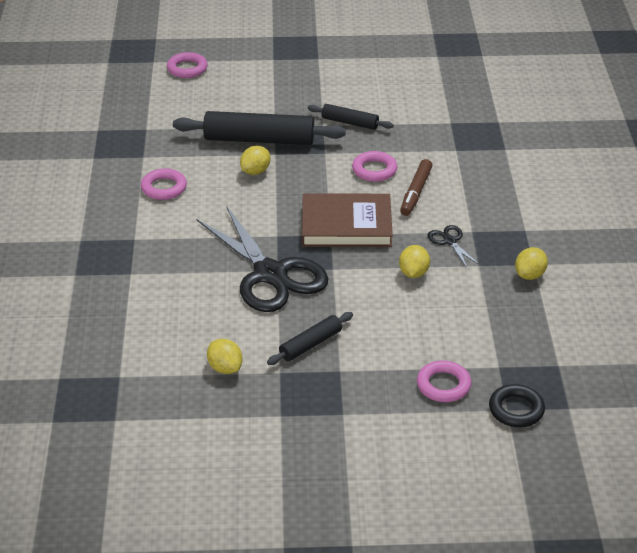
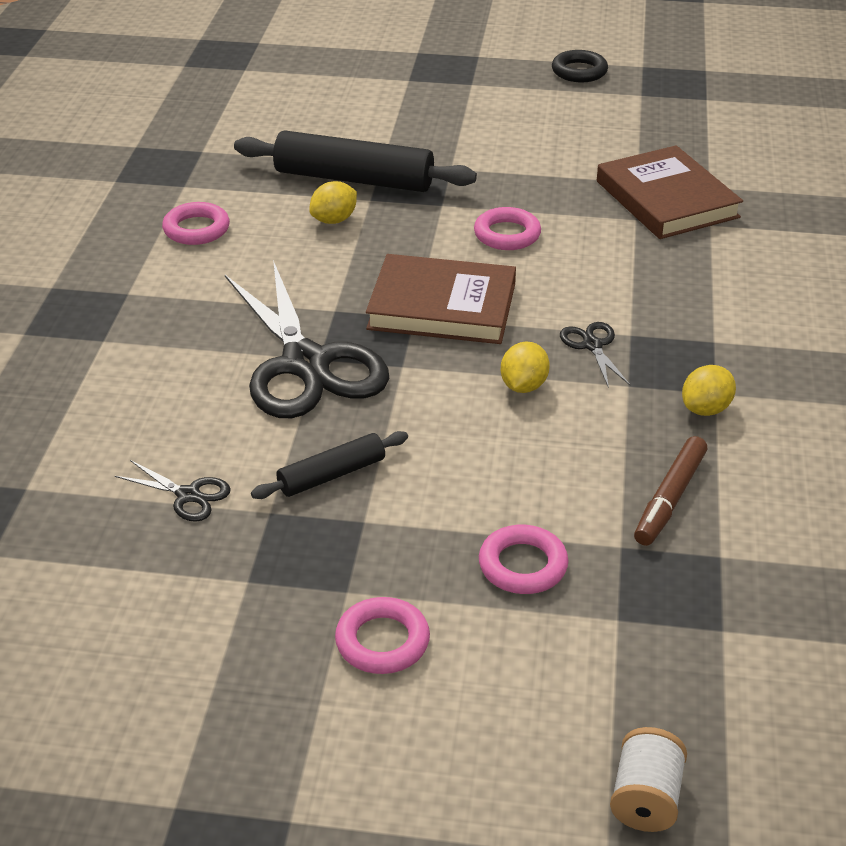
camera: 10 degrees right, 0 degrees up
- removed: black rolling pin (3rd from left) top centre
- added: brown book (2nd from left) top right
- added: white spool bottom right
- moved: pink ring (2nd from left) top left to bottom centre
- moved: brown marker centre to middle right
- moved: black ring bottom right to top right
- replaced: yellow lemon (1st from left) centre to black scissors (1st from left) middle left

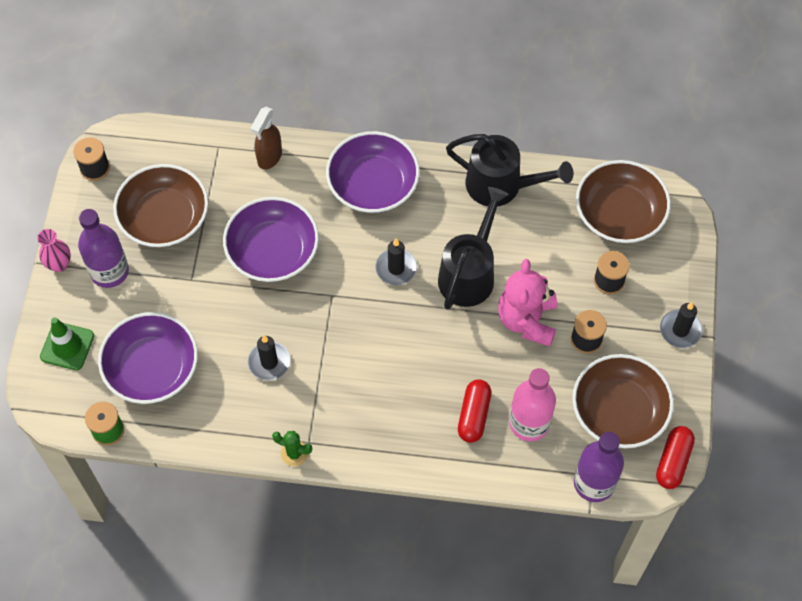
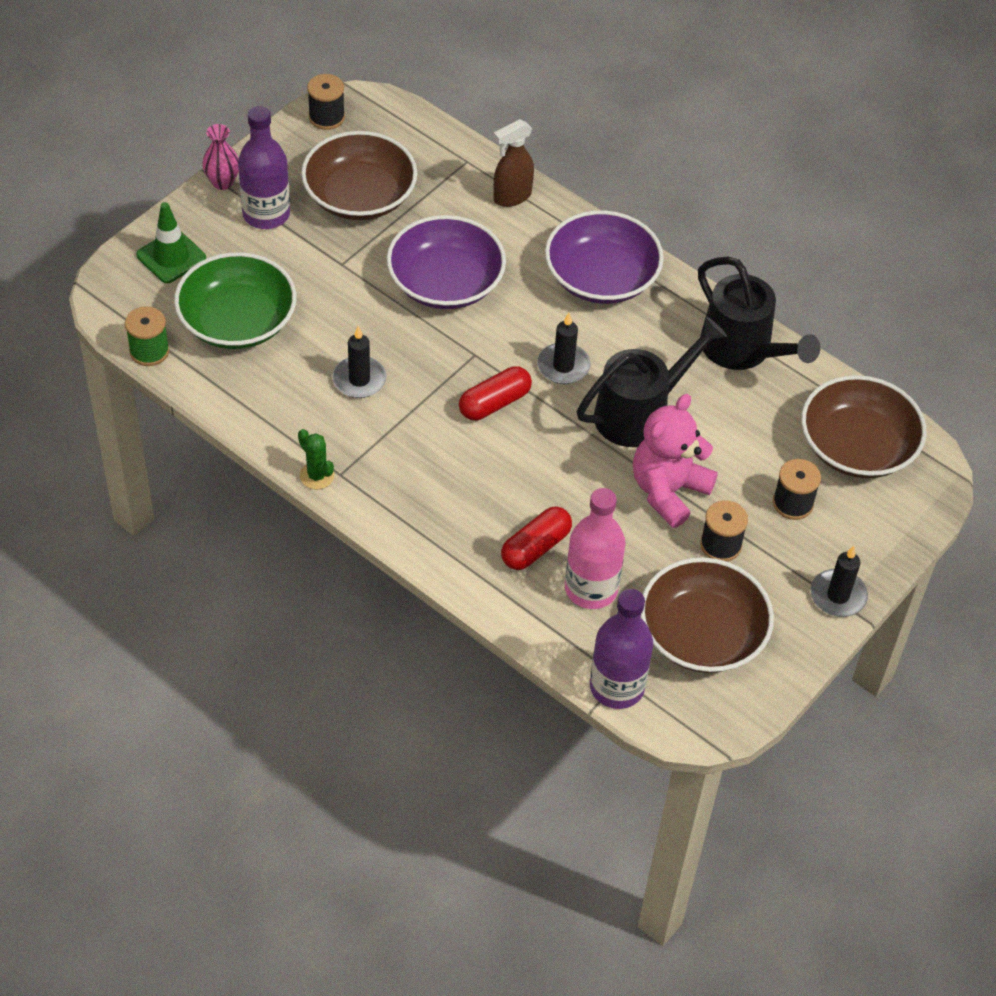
camera: 30 degrees right, 10 degrees down
- moved: red capsule (2nd from left in the first image) bottom right to red capsule (1st from left) centre
- recoloured: purple bowl (1st from left) middle left to green bowl top left

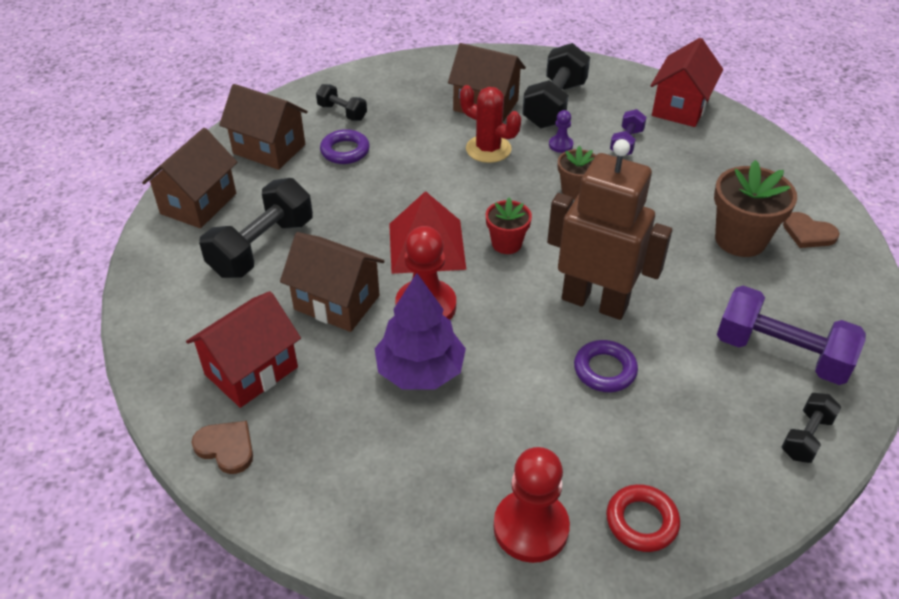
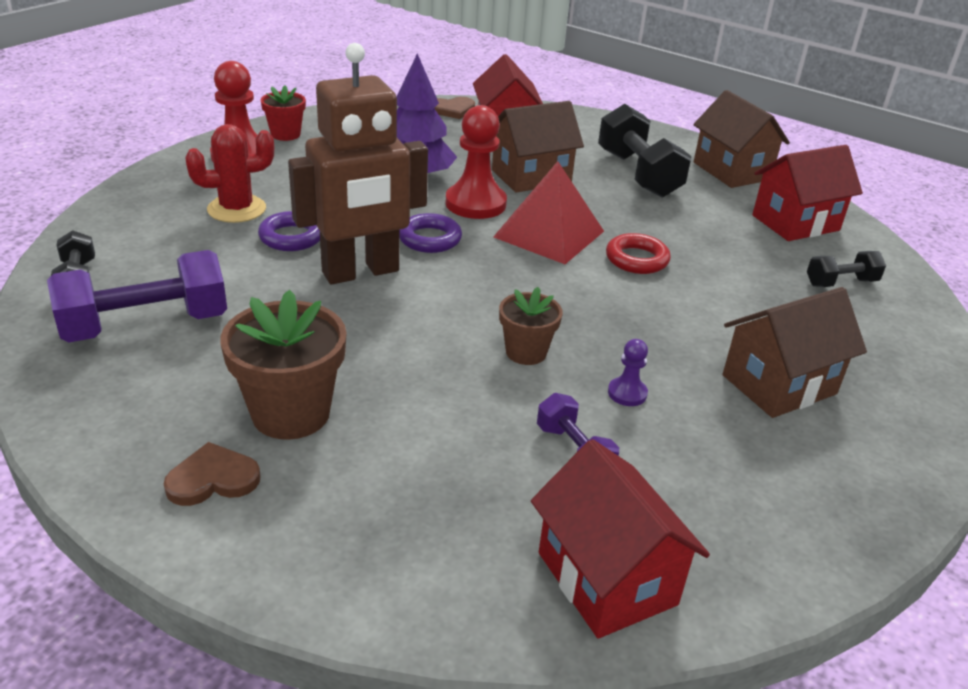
camera: 125 degrees right, 10 degrees down
- removed: black dumbbell (3rd from left) top centre
- moved: purple ring (1st from left in the first image) top centre to purple ring (2nd from left) centre
- moved: red cactus top centre to top left
- moved: red flower pot centre to top left
- moved: red ring bottom right to centre
- recoloured: brown house (2nd from left) top left to red house (3rd from left) top right

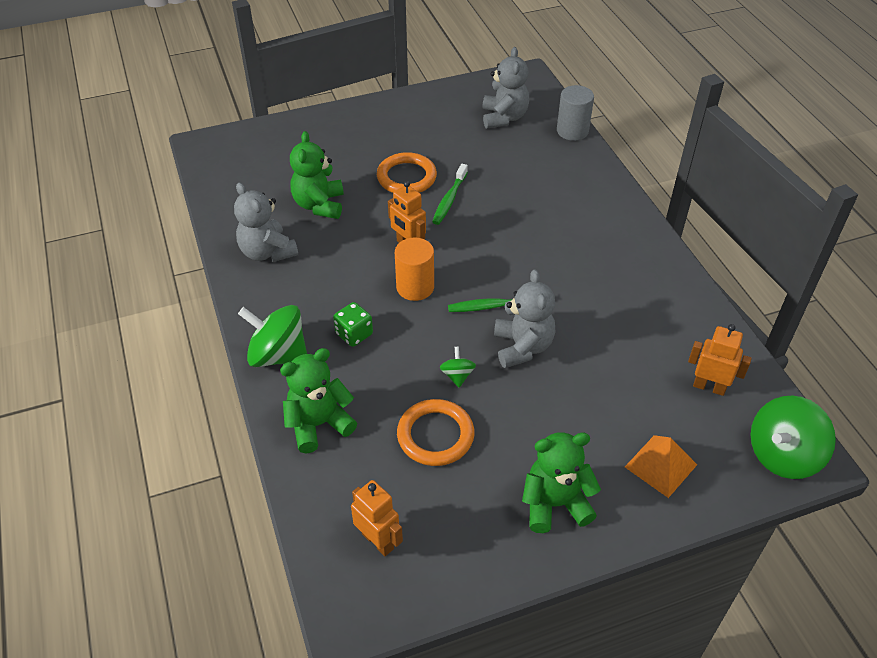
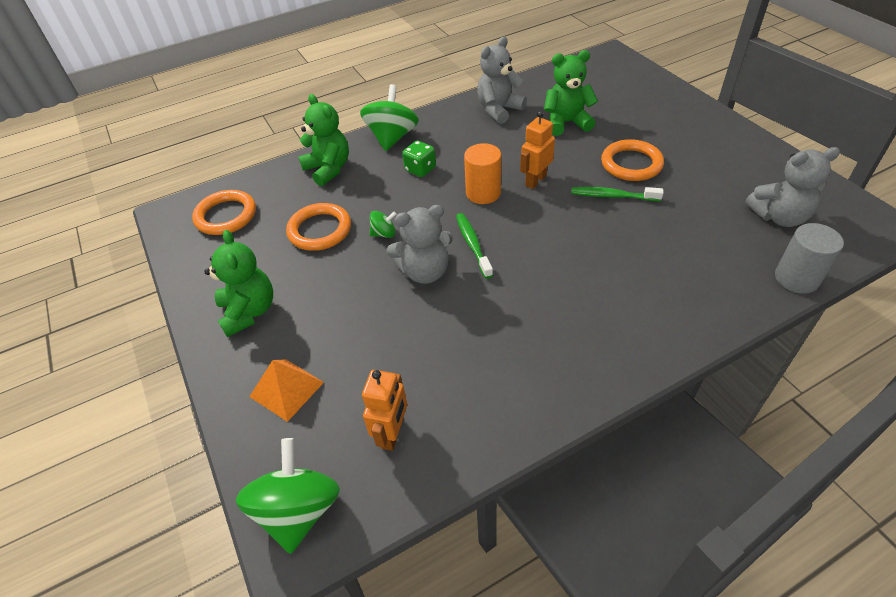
camera: 85 degrees right, 0 degrees up
- replaced: orange robot (1st from left) bottom centre to orange ring (1st from left) middle left
- turned: green spinning top (3rd from left in the first image) middle right = bottom left 45 degrees clockwise

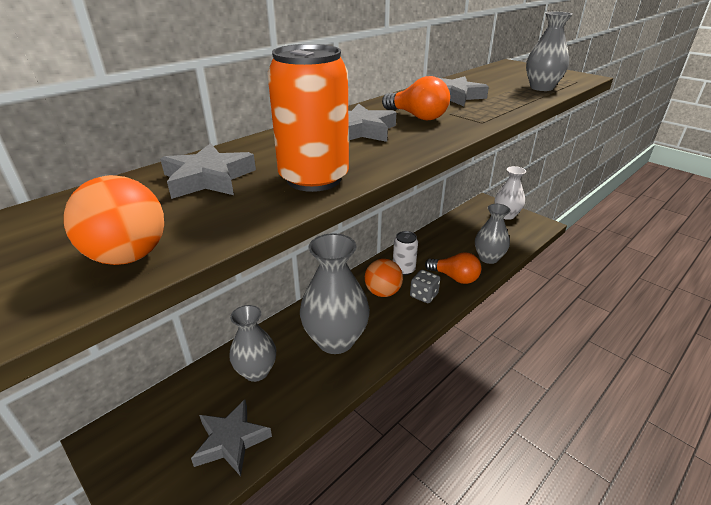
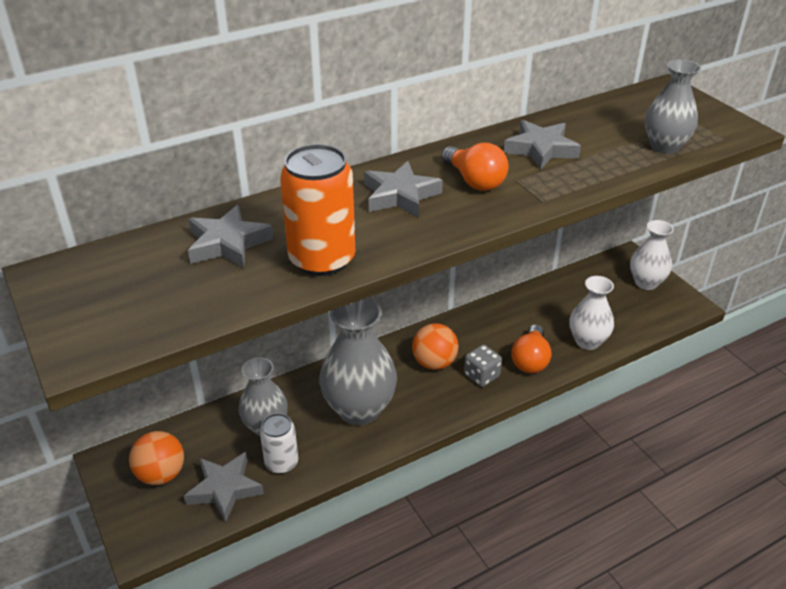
camera: 15 degrees right, 5 degrees up
- moved: orange ball (1st from left) middle left to bottom left
- moved: white can centre to bottom centre
- recoloured: grey vase (3rd from left) middle right to white vase (1st from left) middle right
- turned: orange light bulb (2nd from left) centre = middle right 60 degrees clockwise

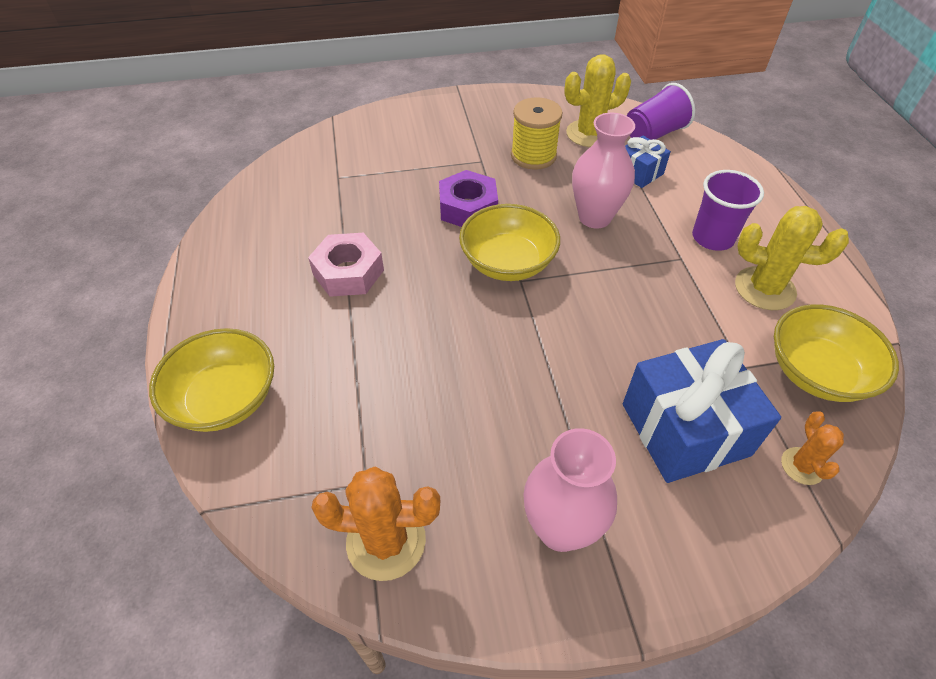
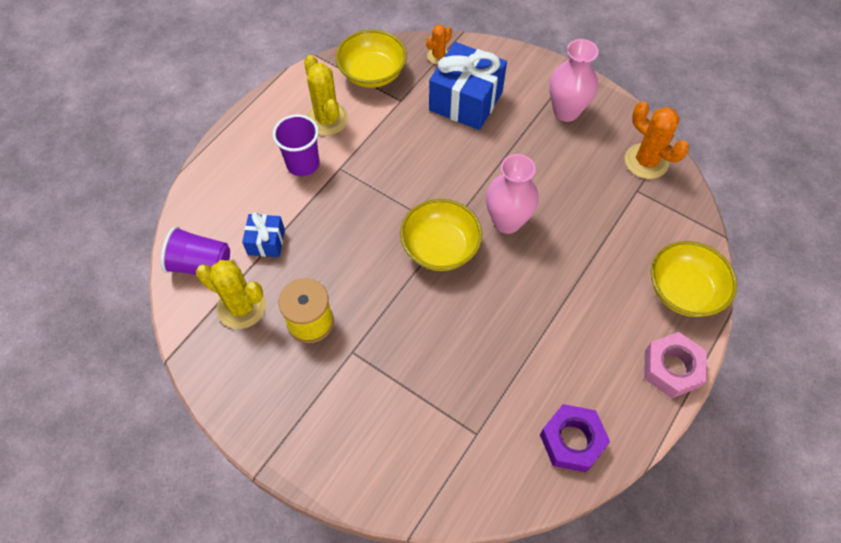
camera: 135 degrees left, 10 degrees up
- moved: pink nut centre to bottom right
- moved: purple nut top centre to bottom right
- moved: pink vase (2nd from left in the first image) top centre to pink vase (1st from left) centre

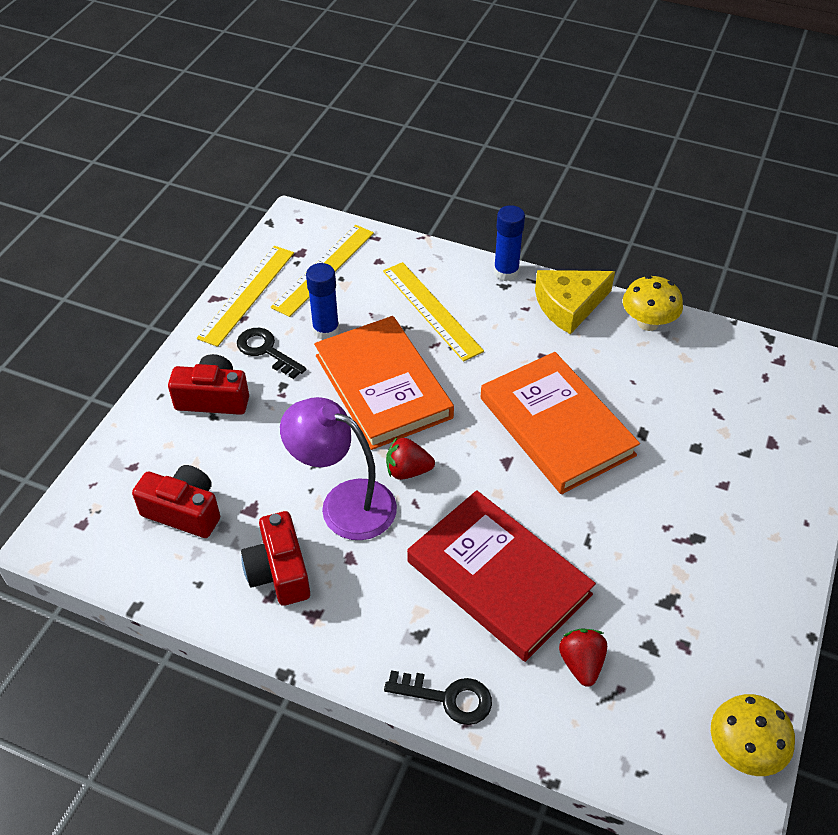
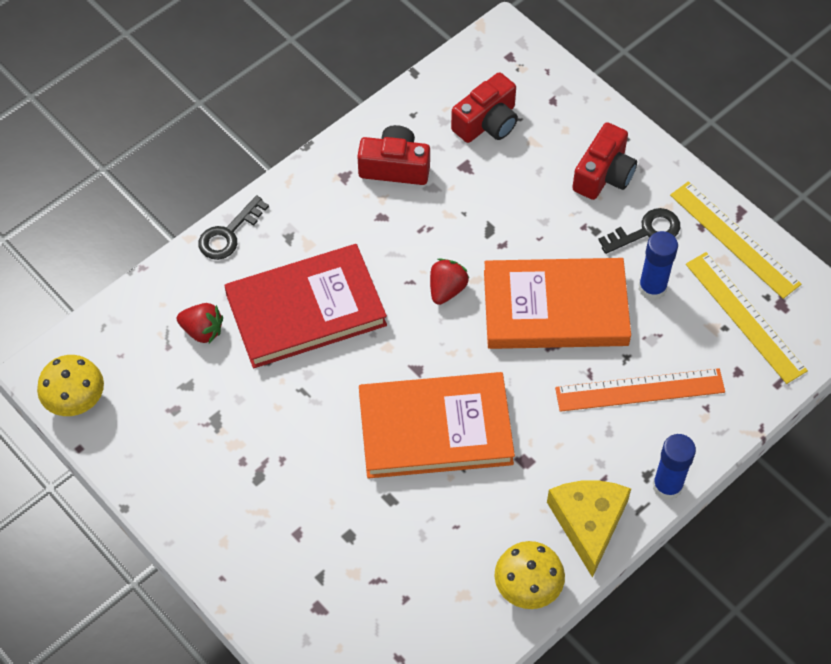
camera: 115 degrees right, 10 degrees up
- removed: purple lamp centre
- recoloured: yellow ruler (3rd from left) centre to orange ruler middle right

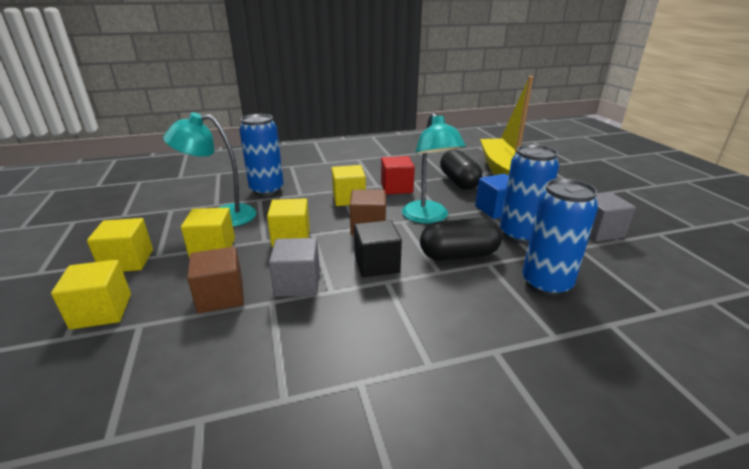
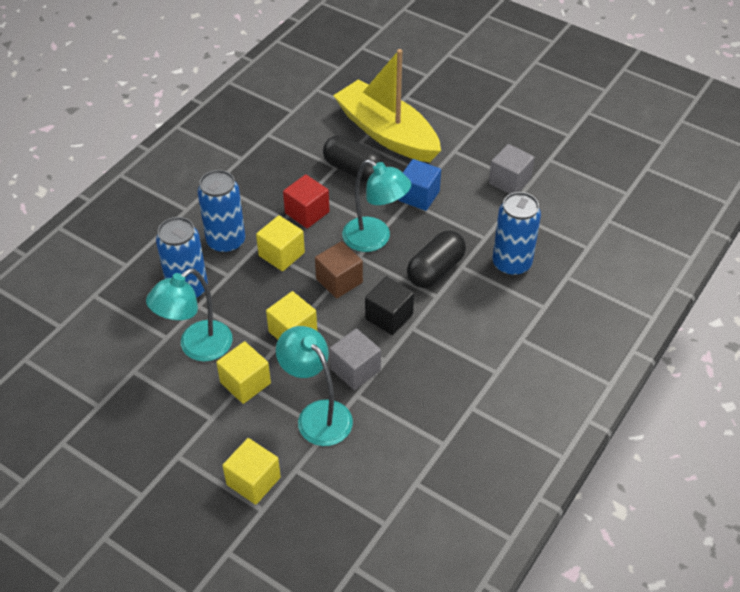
camera: 40 degrees left, 20 degrees up
- removed: yellow cube (2nd from left) middle left
- moved: blue can (2nd from left) middle right to middle left
- replaced: brown cube (1st from left) middle left to turquoise lamp (2nd from left) centre

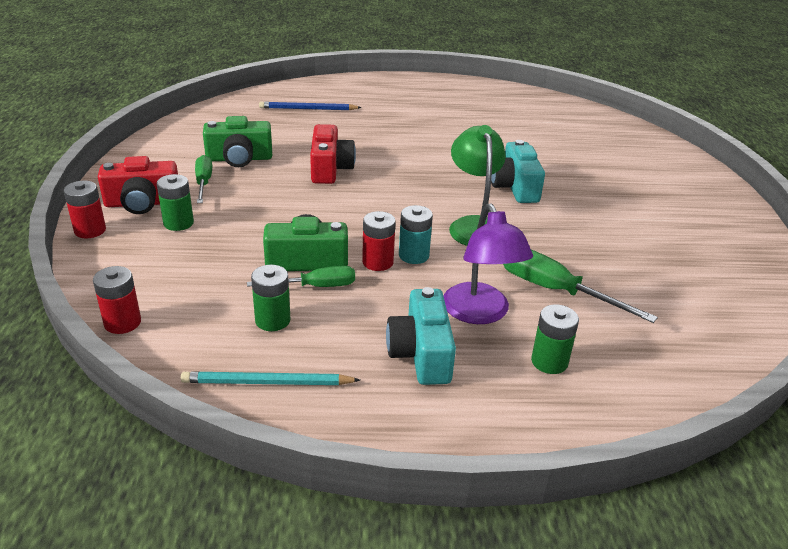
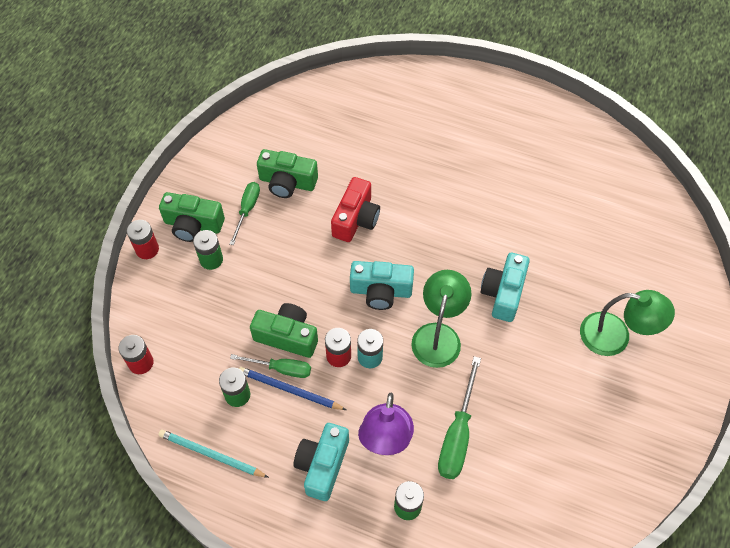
camera: 25 degrees right, 25 degrees up
- added: turquoise camera (2nd from left) centre
- added: green lamp (2nd from left) middle right
- moved: blue pencil top centre to bottom centre
- recoloured: red camera (1st from left) middle left to green camera (1st from left) middle left
- turned: green screwdriver (3rd from left) middle right = bottom centre 135 degrees counterclockwise

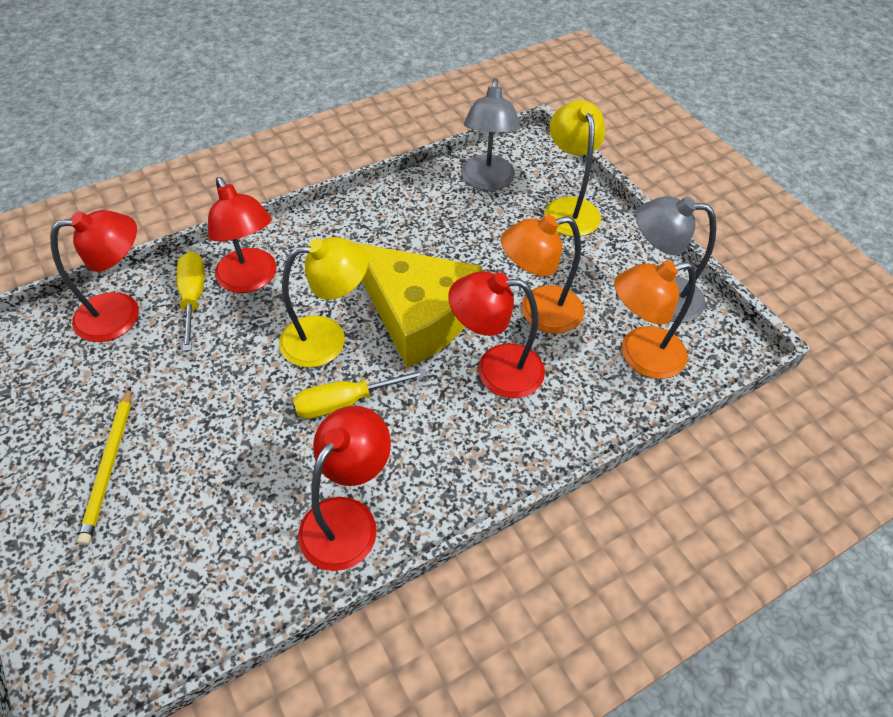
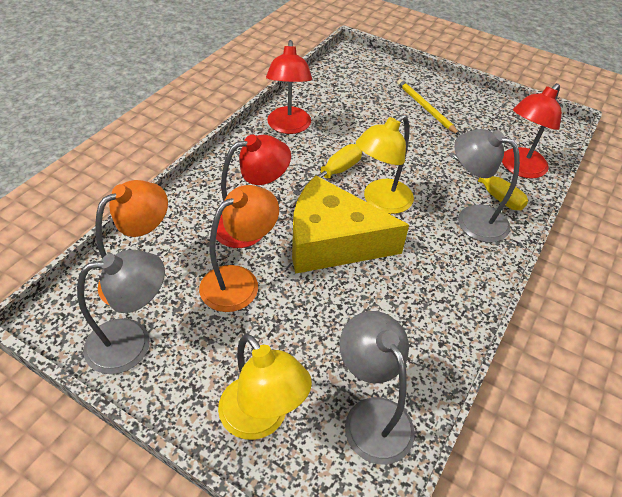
camera: 150 degrees right, 5 degrees down
- recoloured: red lamp (2nd from left) top left to grey lamp (3rd from left) middle right

